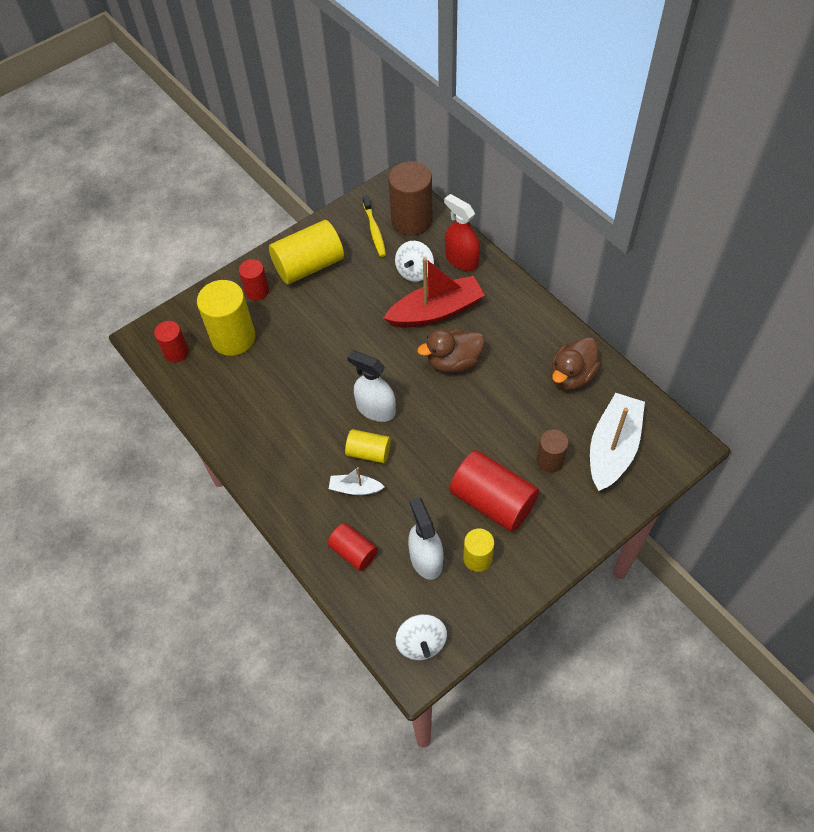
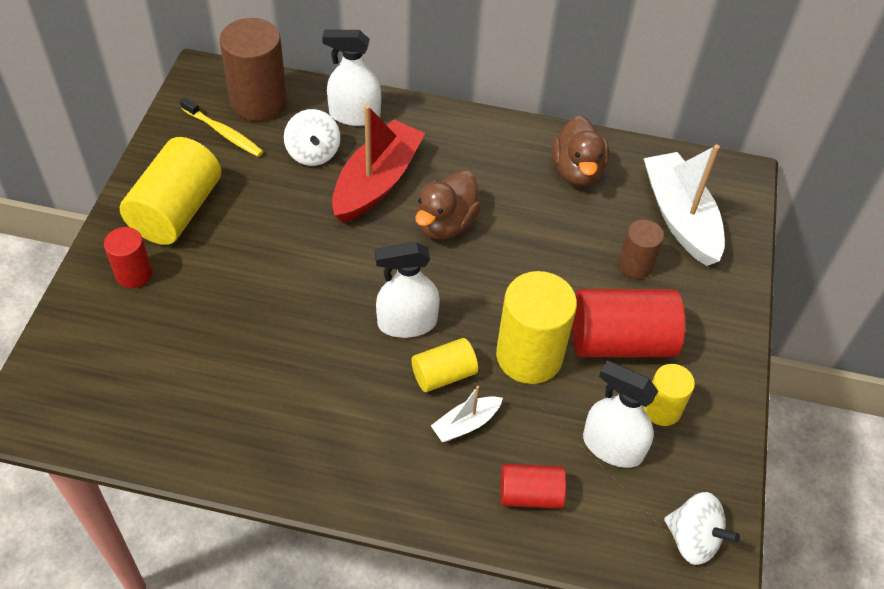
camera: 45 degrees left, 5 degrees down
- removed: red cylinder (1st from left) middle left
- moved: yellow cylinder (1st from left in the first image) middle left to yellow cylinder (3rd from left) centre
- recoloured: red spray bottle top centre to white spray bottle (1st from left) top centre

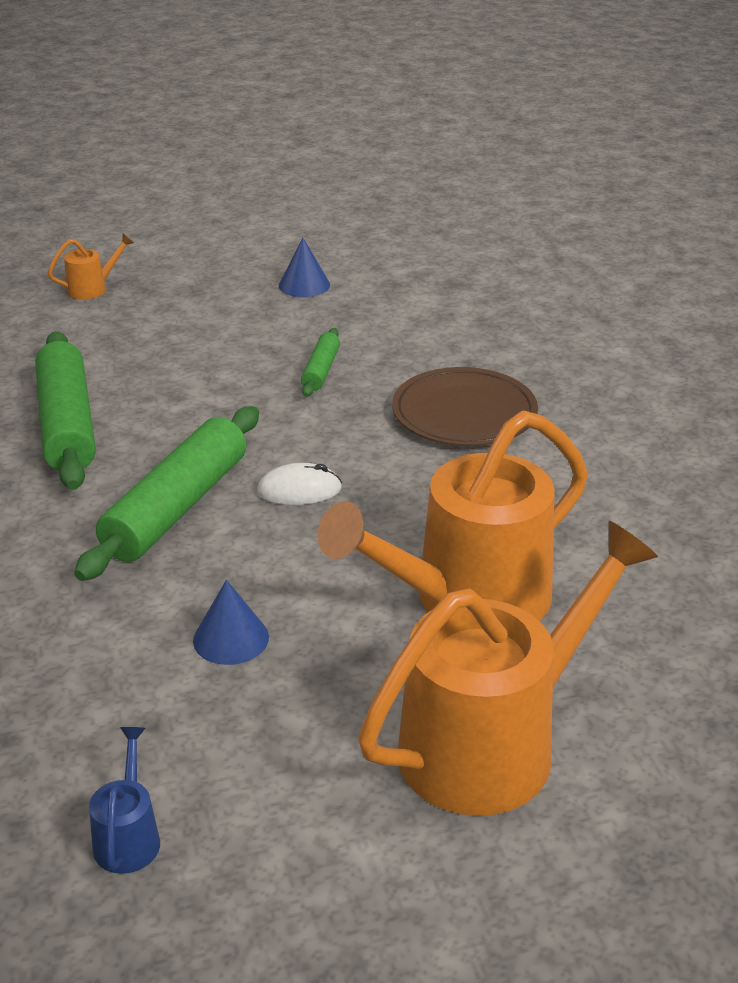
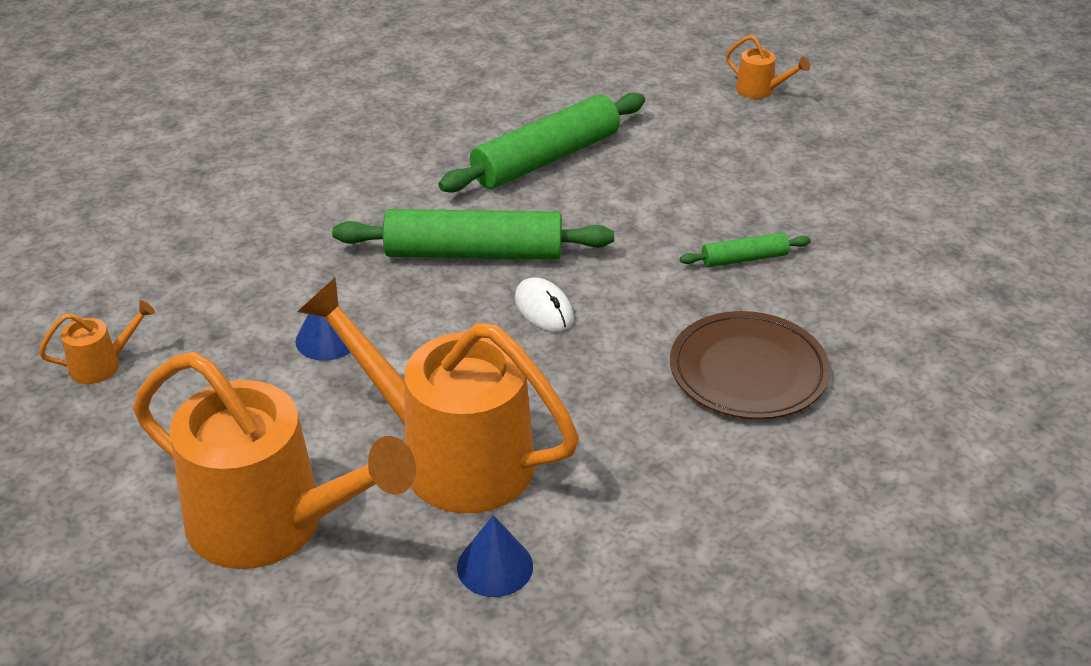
camera: 65 degrees right, 5 degrees up
- moved: blue cone (2nd from left) top centre to bottom centre
- recoloured: blue watering can bottom left to orange watering can (1st from left) middle left

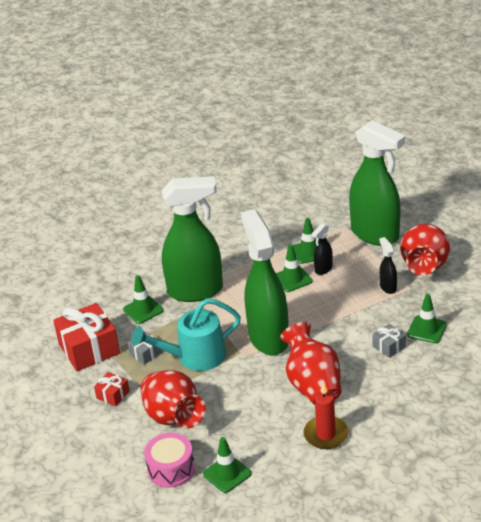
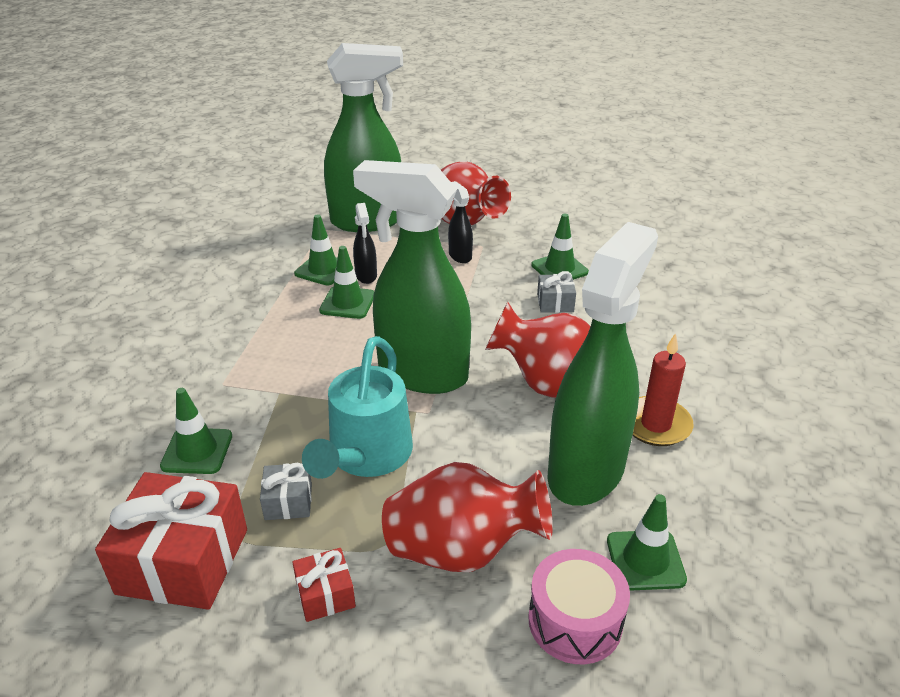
camera: 55 degrees left, 0 degrees up
- moved: green spray bottle (1st from left in the first image) centre to green spray bottle (3rd from left) middle right
- turned: black spray bottle (2nd from left) middle right = top centre 45 degrees clockwise

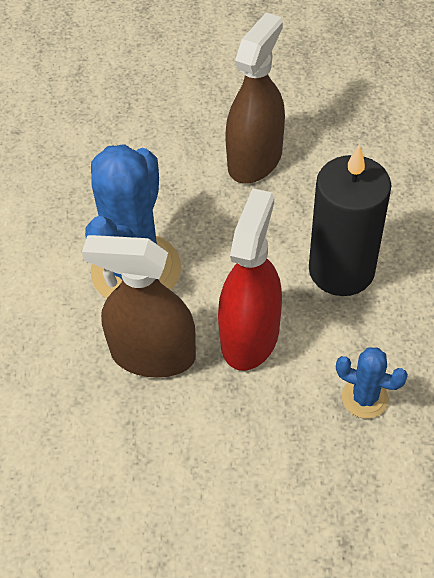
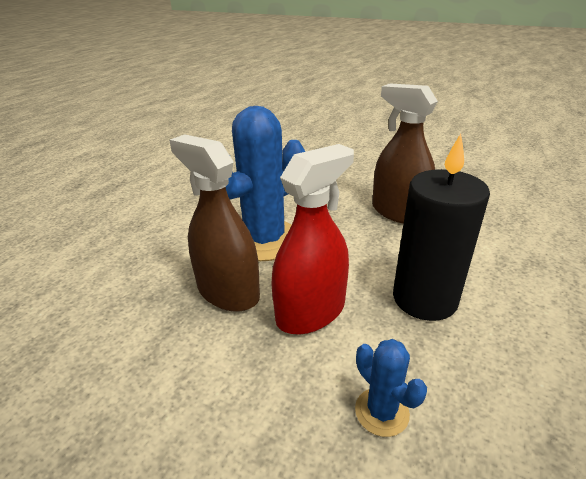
camera: 30 degrees right, 20 degrees down
- turned: brown spray bottle (2nd from left) top centre = top right 105 degrees counterclockwise

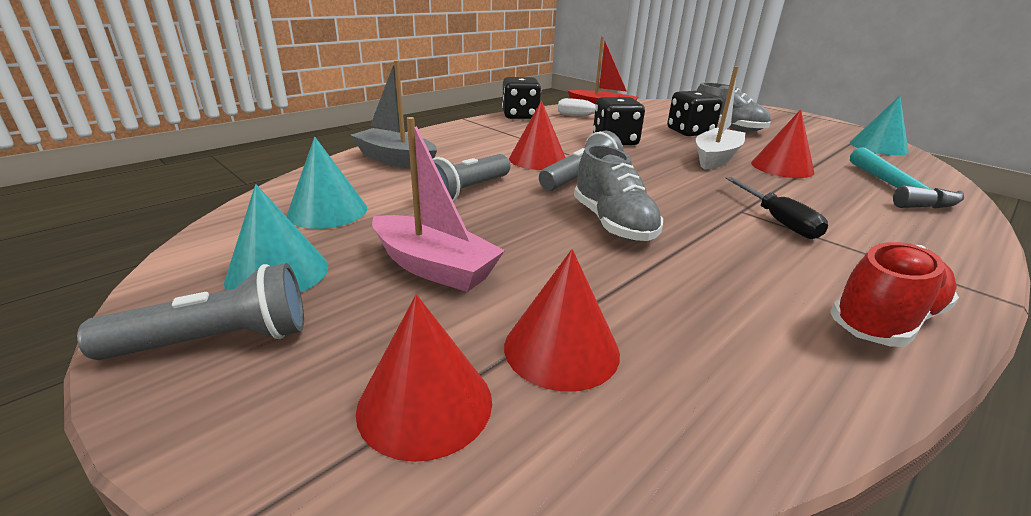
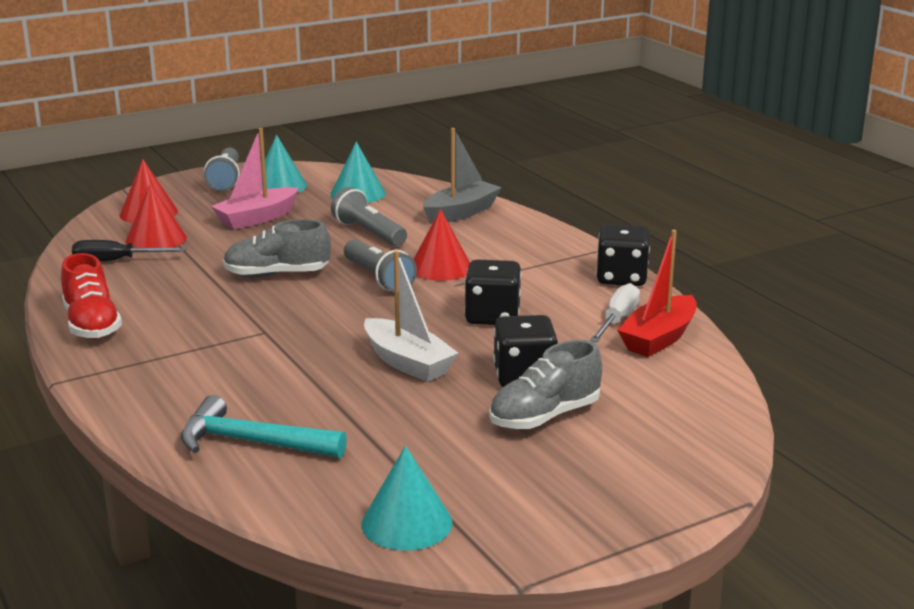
camera: 105 degrees right, 5 degrees down
- removed: red cone (4th from left) top right
- moved: black screwdriver middle right to middle left

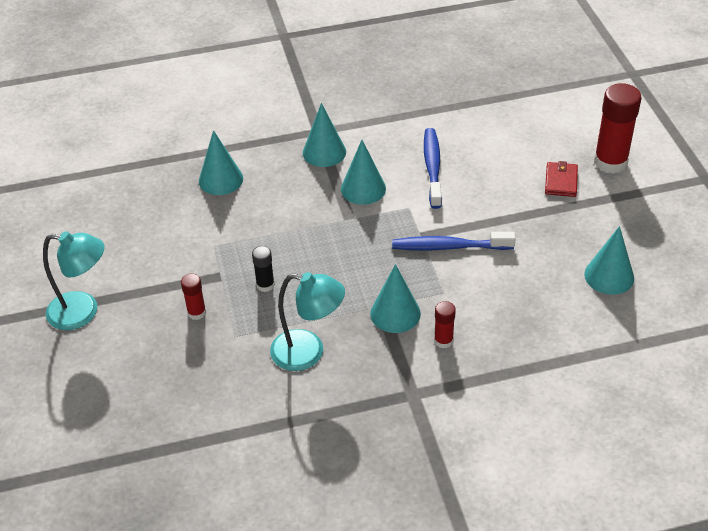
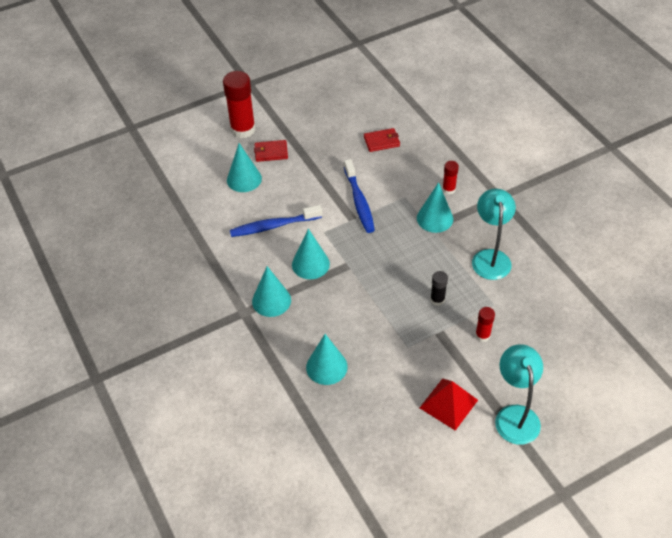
camera: 105 degrees left, 5 degrees up
- added: red wallet (2nd from left) top centre
- added: red pyramid bottom right
- moved: turquoise cone (5th from left in the first image) middle right to turquoise cone (1st from left) top centre

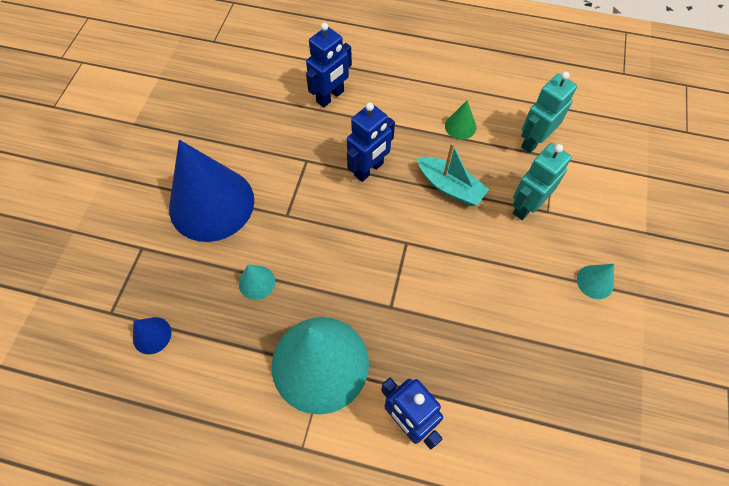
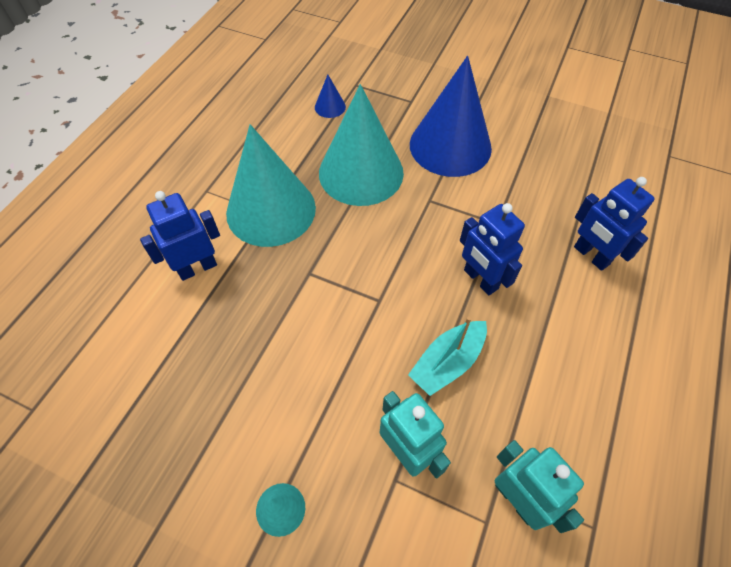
camera: 100 degrees right, 5 degrees down
- removed: green cone top centre
- resized: turquoise cone (1st from left in the first image) centre = top centre x2.49

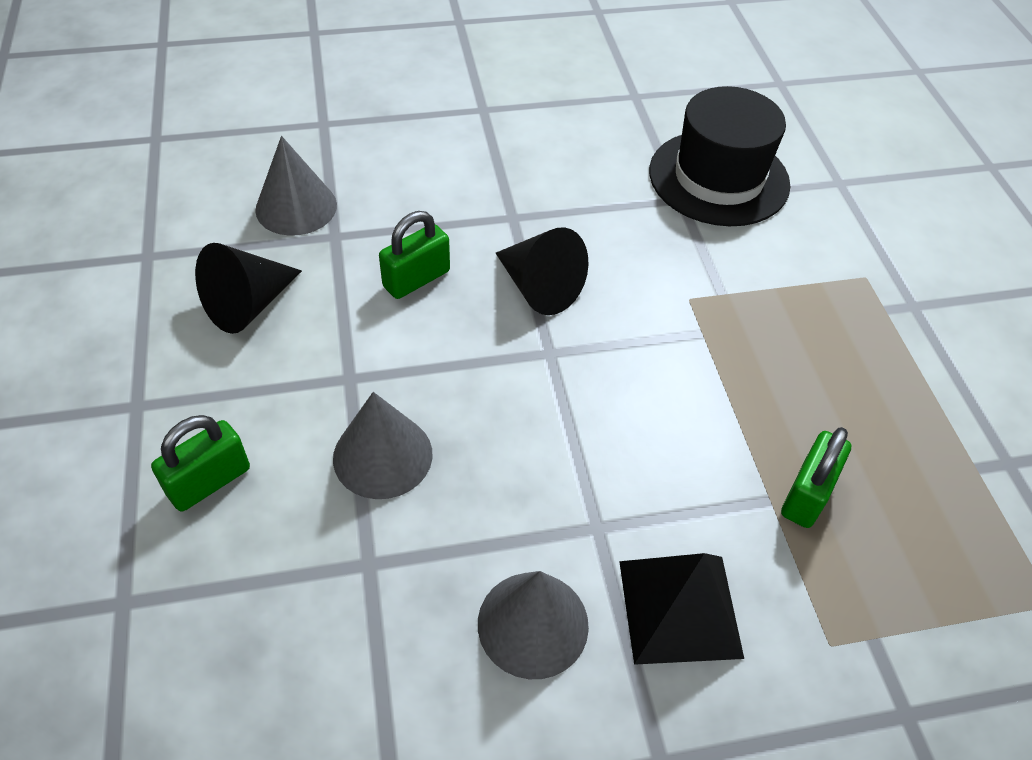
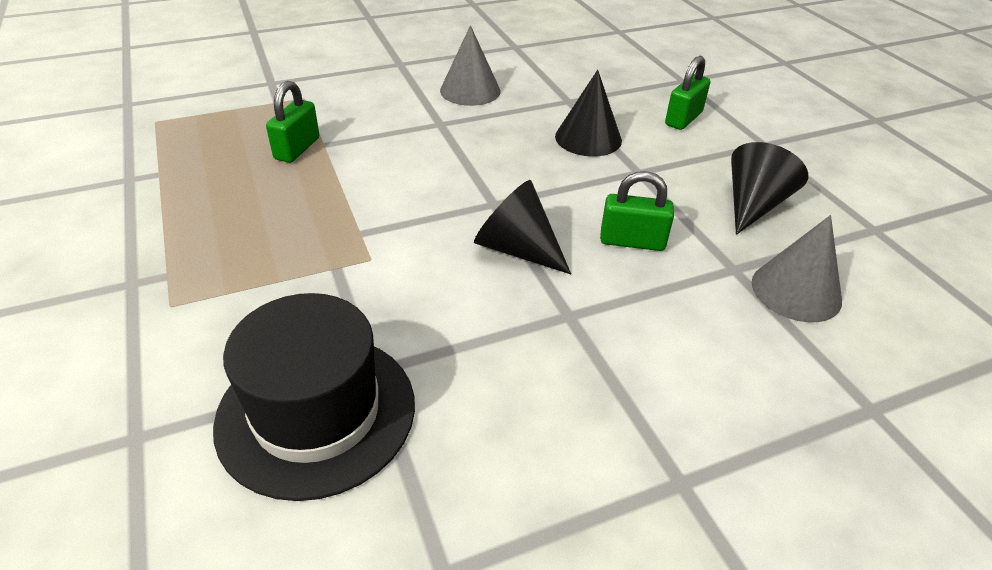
camera: 170 degrees right, 10 degrees down
- removed: black pyramid bottom centre
- recoloured: grey cone (2nd from left) centre to black cone (2nd from left) top centre
- turned: green padlock (2nd from left) centre = centre 60 degrees clockwise

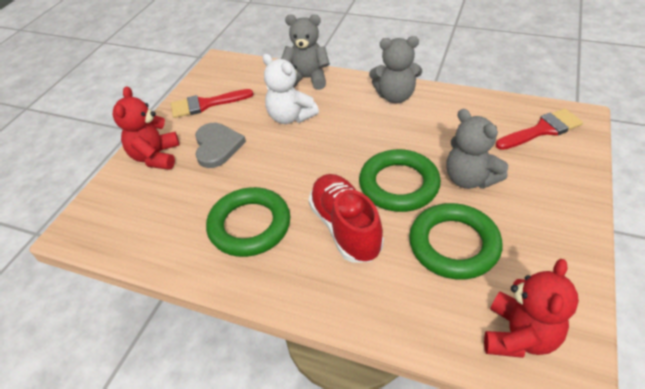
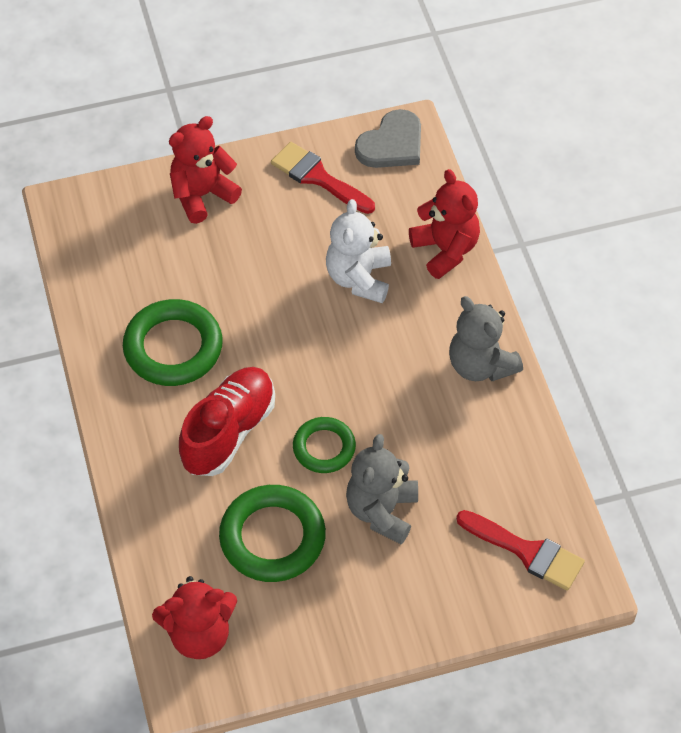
camera: 50 degrees right, 10 degrees up
- moved: grey heart centre to top centre
- recoloured: grey teddy bear (1st from left) top centre to red teddy bear (3rd from left) top centre
- resized: green ring (2nd from left in the first image) centre = centre x0.61

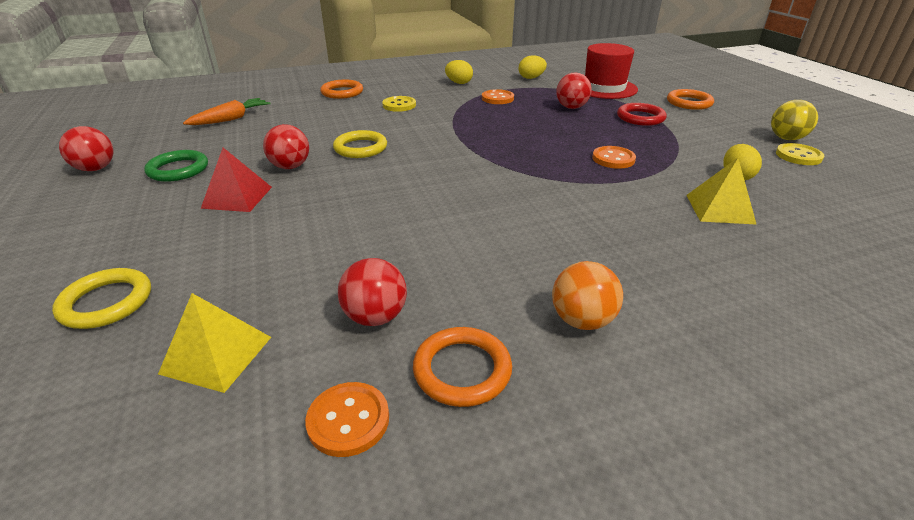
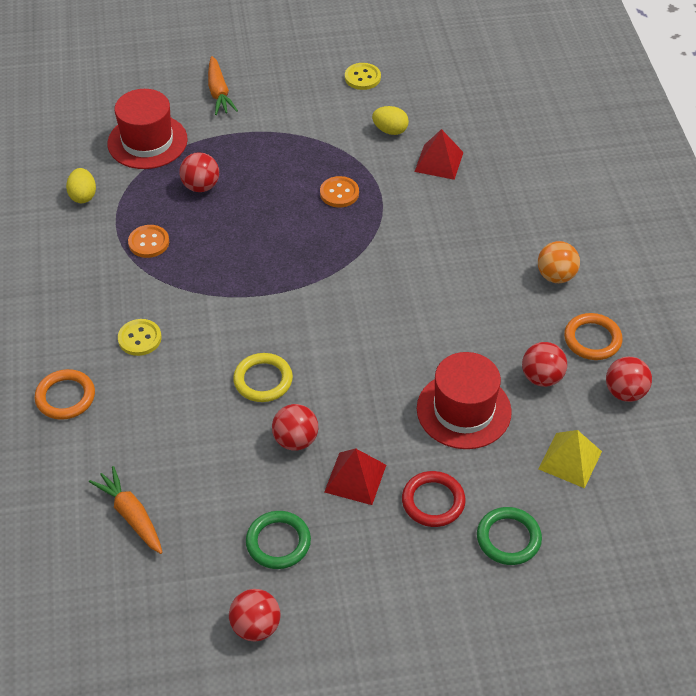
camera: 80 degrees left, 15 degrees up
- removed: yellow egg (1st from left) top centre
- removed: yellow ball top right
- added: red hat (2nd from left) middle right
- moved: red ring top right to bottom centre
- replaced: orange button (1st from left) bottom centre to red ball (5th from left) middle right
- replaced: orange ring (3rd from left) top right to orange carrot (2nd from left) top left
- recoloured: yellow ring (1st from left) middle left to green ring (2nd from left) bottom right
- recoloured: yellow pyramid (2nd from left) middle right to red pyramid (2nd from left) top centre

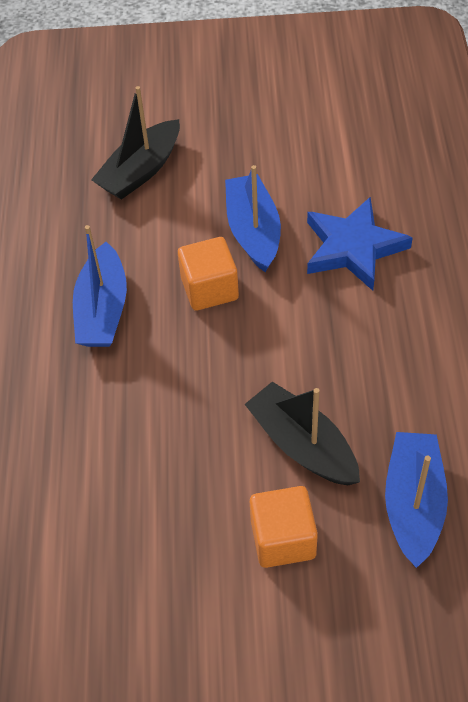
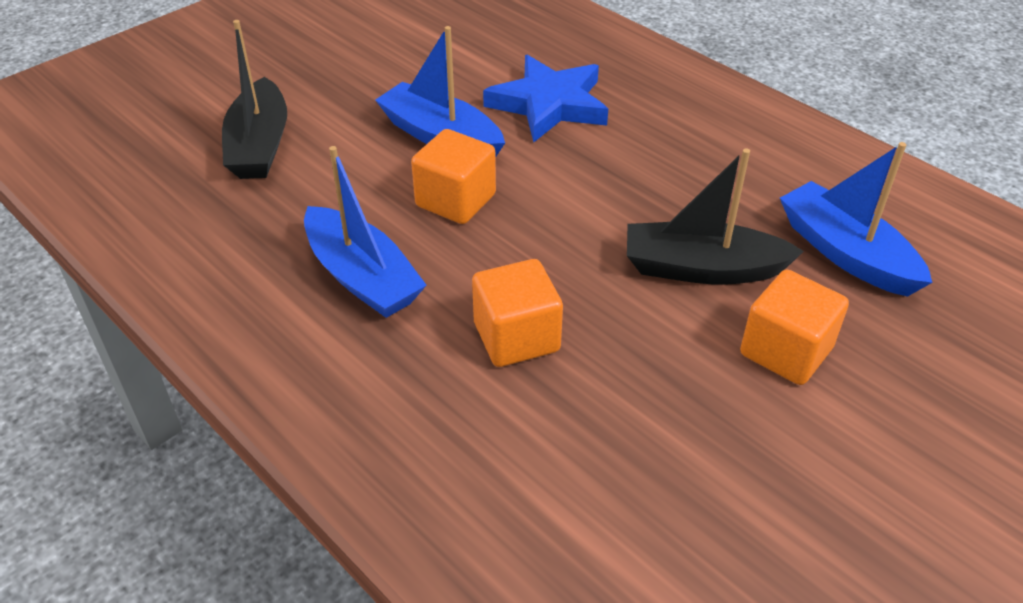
camera: 45 degrees left, 10 degrees down
- added: orange cube (2nd from left) centre

